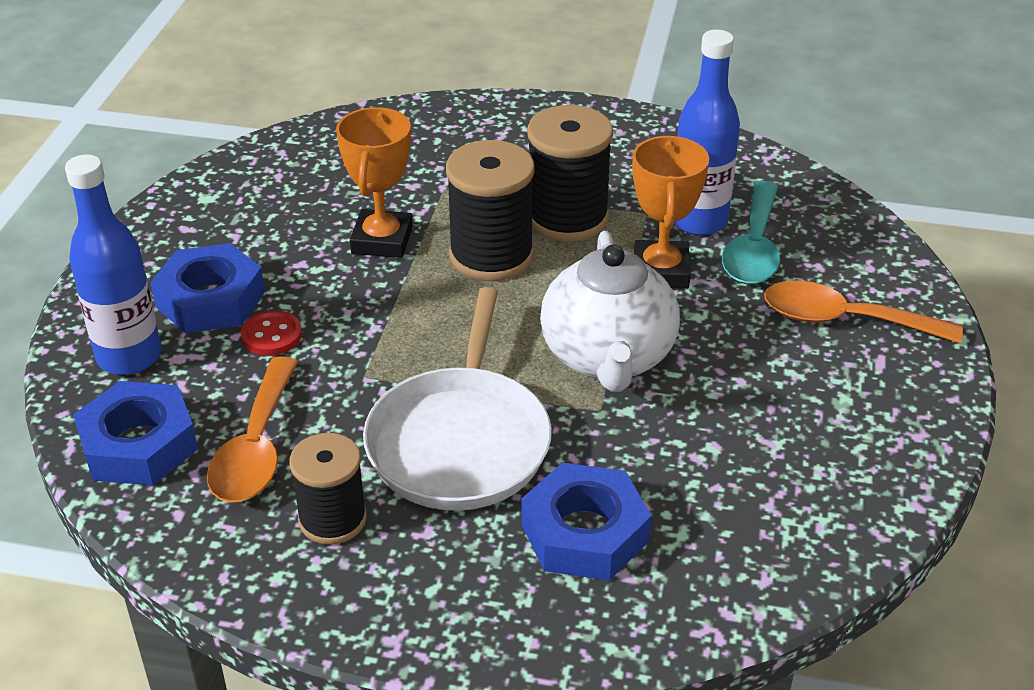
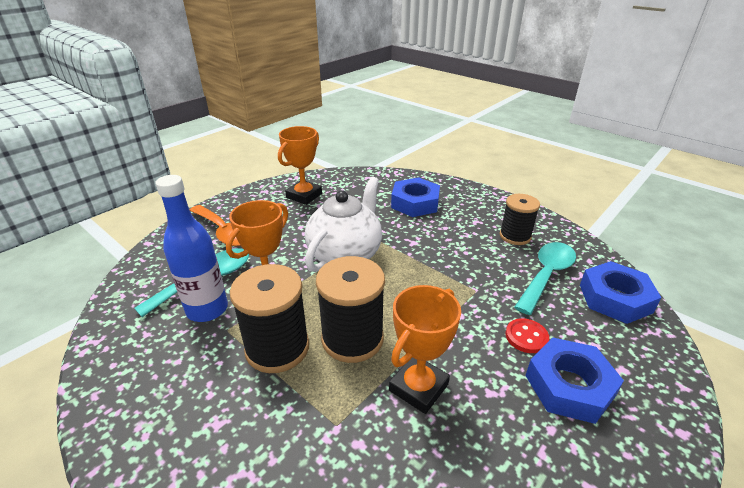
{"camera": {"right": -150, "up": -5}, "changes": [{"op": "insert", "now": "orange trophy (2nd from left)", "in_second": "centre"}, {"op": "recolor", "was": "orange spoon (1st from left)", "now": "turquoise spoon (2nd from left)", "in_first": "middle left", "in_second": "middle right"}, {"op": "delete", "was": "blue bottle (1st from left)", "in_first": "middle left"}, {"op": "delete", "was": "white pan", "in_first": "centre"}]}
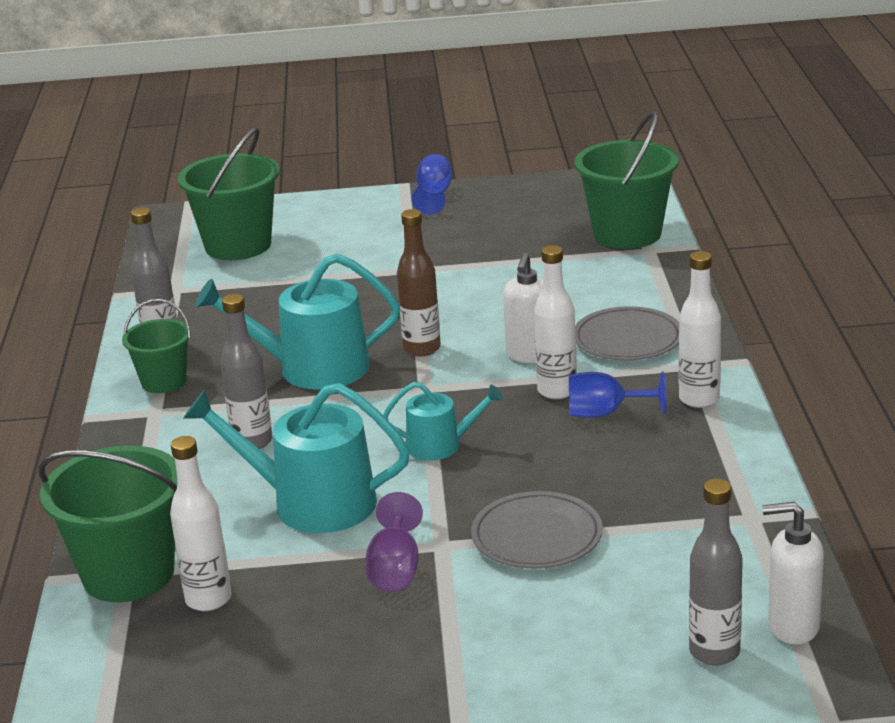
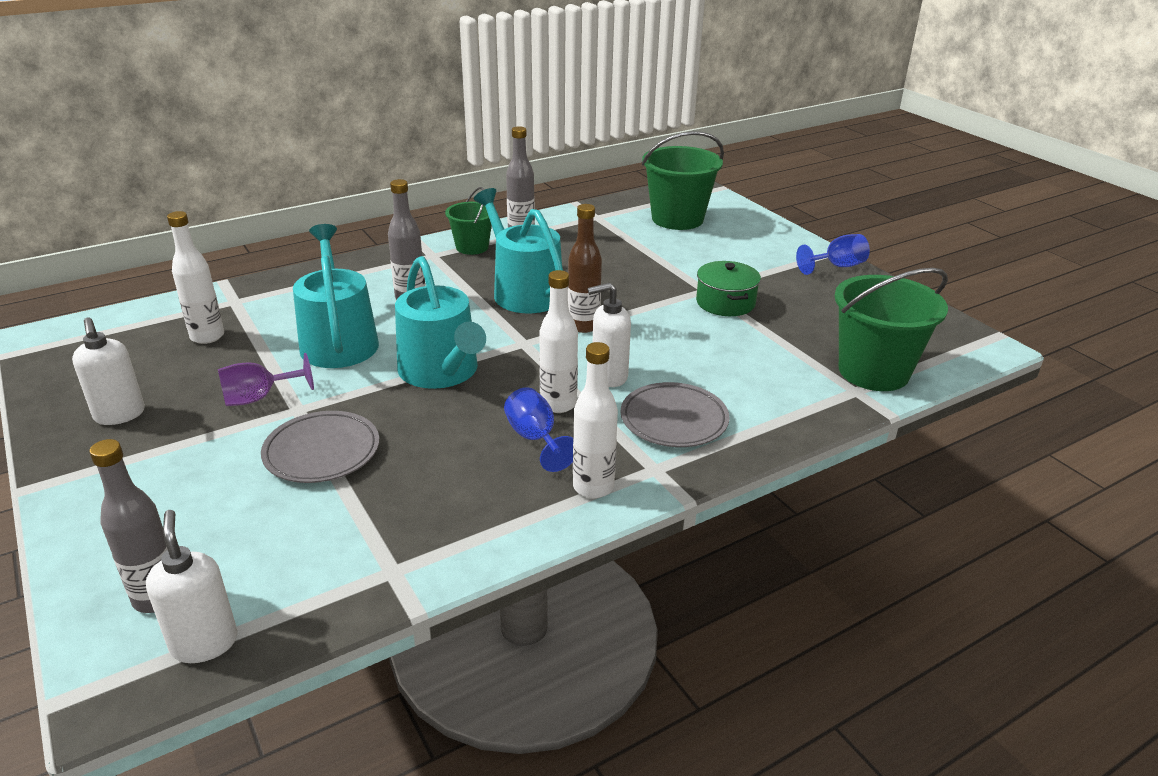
{"camera": {"right": 60, "up": 5}, "changes": [{"op": "insert", "now": "white soap dispenser (1st from left)", "in_second": "middle left"}, {"op": "resize", "was": "turquoise watering can (3rd from left in the first image)", "in_first": "centre", "in_second": "centre", "ratio": 1.8}, {"op": "insert", "now": "green pot", "in_second": "centre"}, {"op": "delete", "was": "green bucket (1st from left)", "in_first": "bottom left"}]}
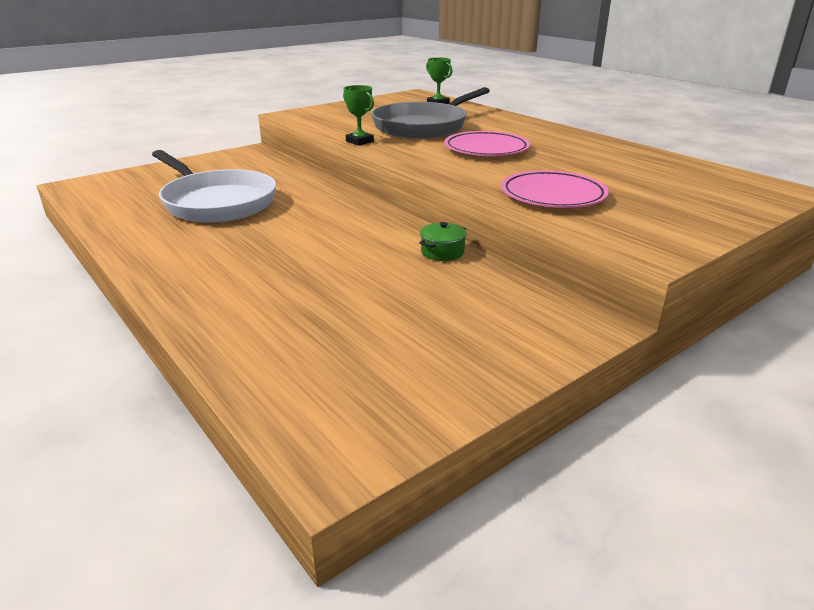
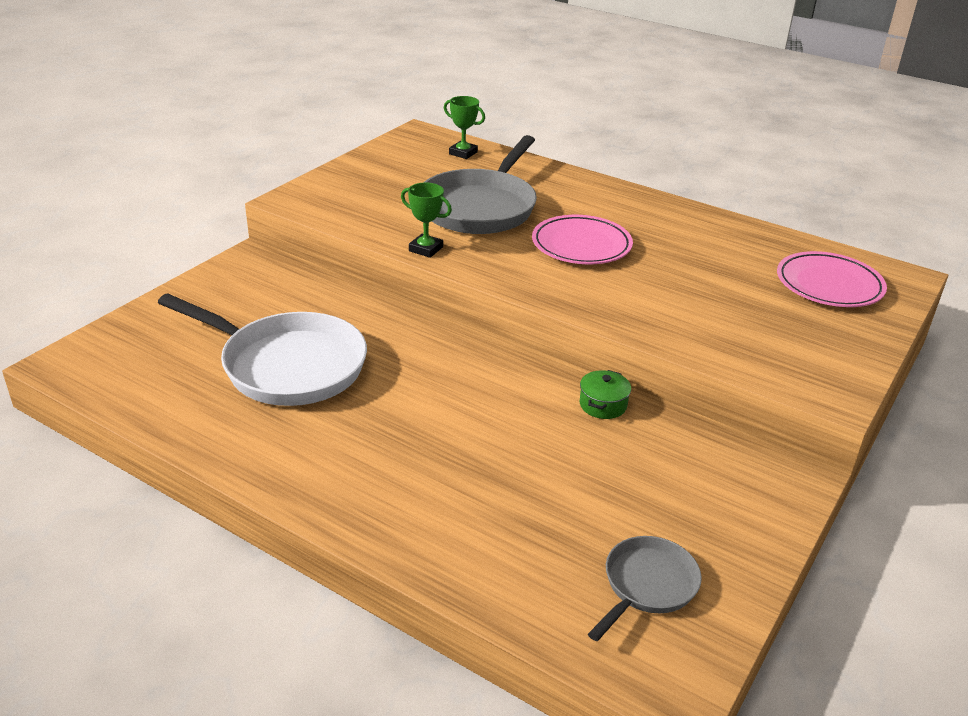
{"camera": {"right": -20, "up": 5}, "changes": [{"op": "insert", "now": "grey pan (2nd from left)", "in_second": "bottom centre"}, {"op": "move", "was": "pink plate (2nd from left)", "in_first": "top right", "in_second": "middle right"}]}
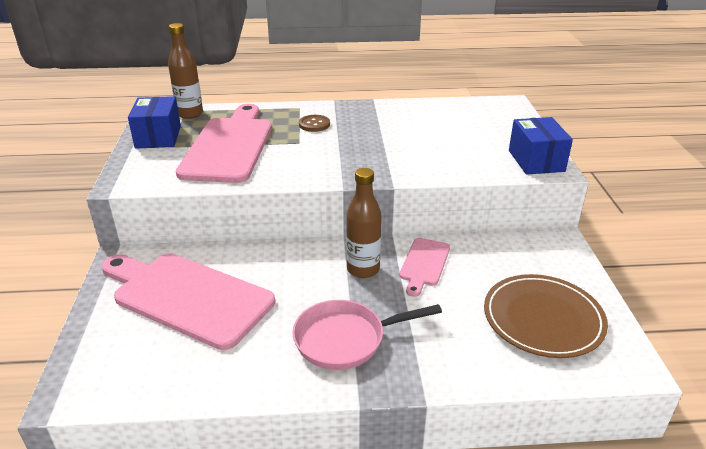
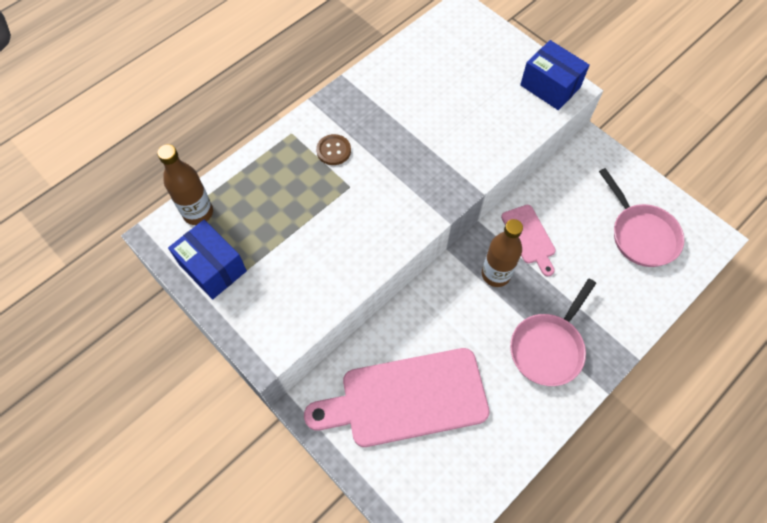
{"camera": {"right": -40, "up": 30}, "changes": [{"op": "replace", "was": "brown plate", "now": "pink pan (2nd from left)", "in_first": "bottom right", "in_second": "middle right"}, {"op": "delete", "was": "pink cutting board (2nd from left)", "in_first": "top left"}]}
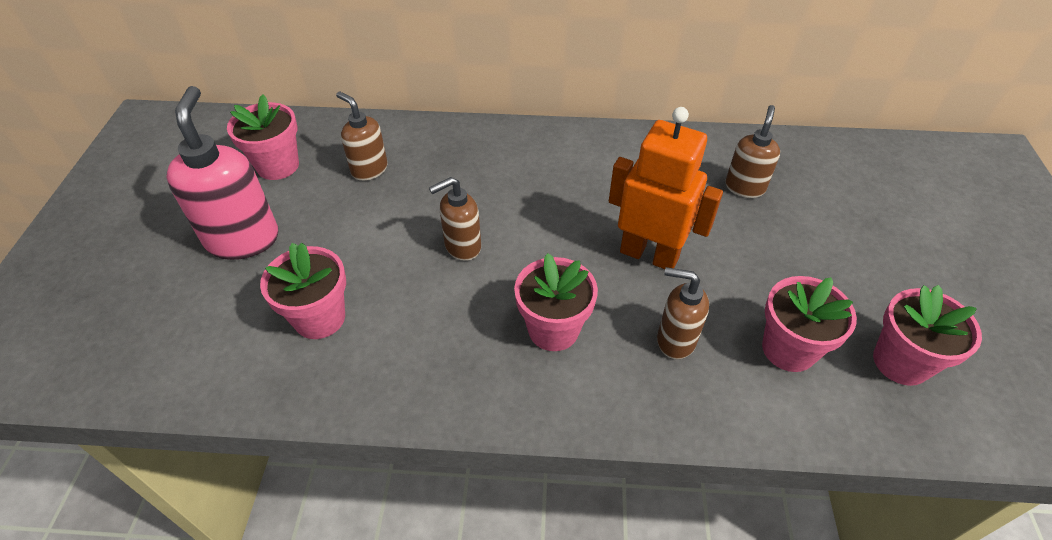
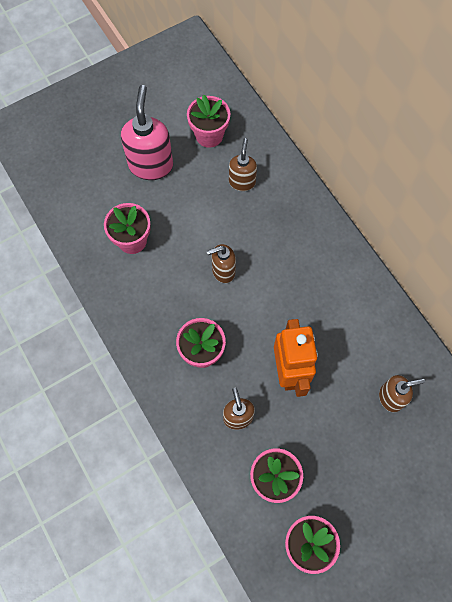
{"camera": {"right": 55, "up": 20}, "changes": [{"op": "rotate", "was": "pink soap dispenser", "in_first": "top left", "in_second": "top left", "clockwise": -45}, {"op": "rotate", "was": "brown soap dispenser (2nd from left in the first image)", "in_first": "centre", "in_second": "centre", "clockwise": -45}]}
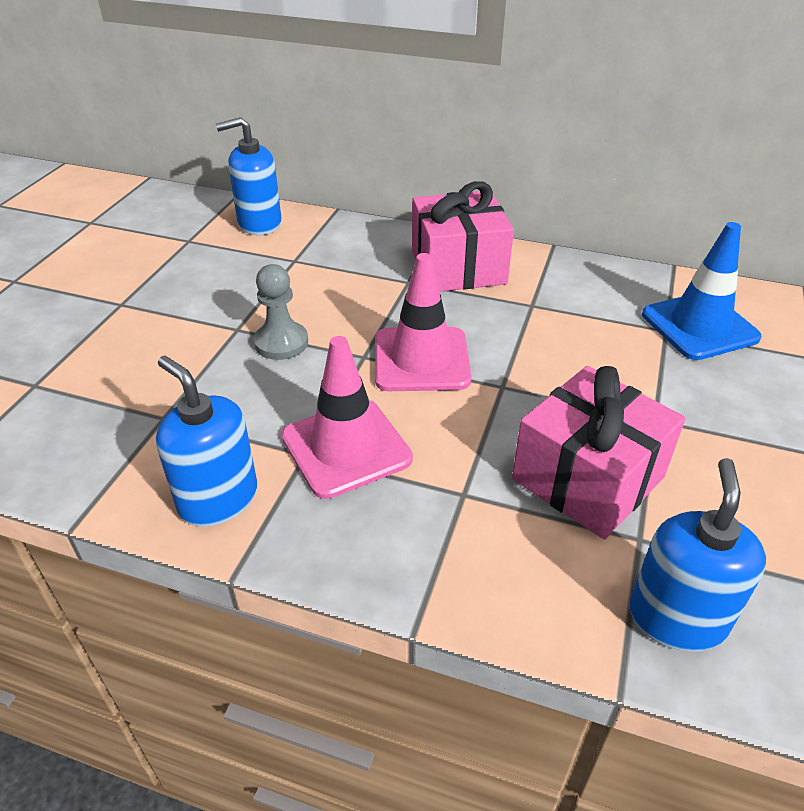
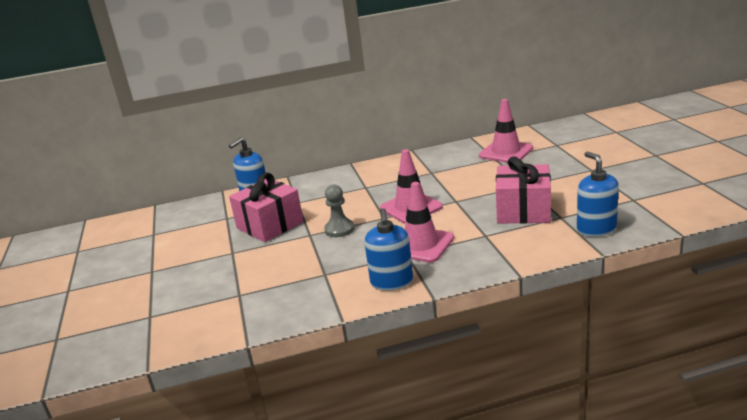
{"camera": {"right": -30, "up": -15}, "changes": [{"op": "move", "was": "pink gift (1st from left)", "in_first": "top centre", "in_second": "centre"}, {"op": "rotate", "was": "blue soap dispenser (1st from left in the first image)", "in_first": "middle left", "in_second": "centre", "clockwise": -105}, {"op": "recolor", "was": "blue traffic cone", "now": "pink traffic cone (3rd from left)", "in_first": "middle right", "in_second": "top right"}]}
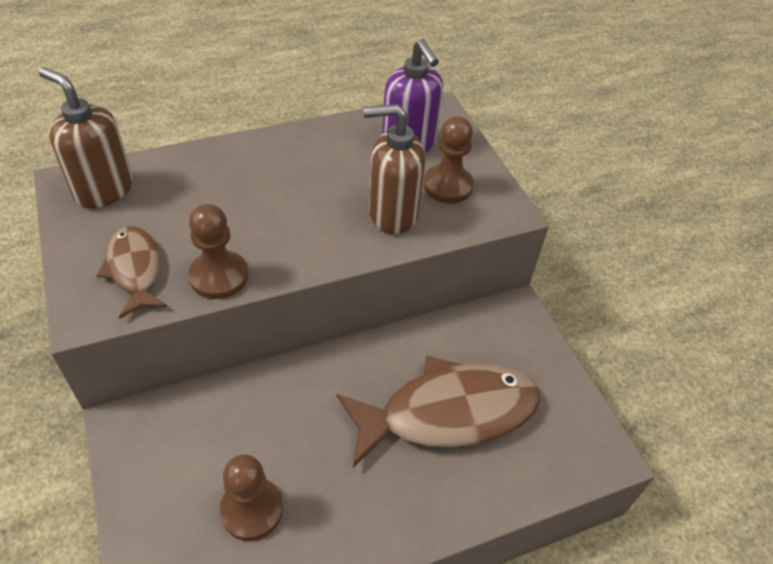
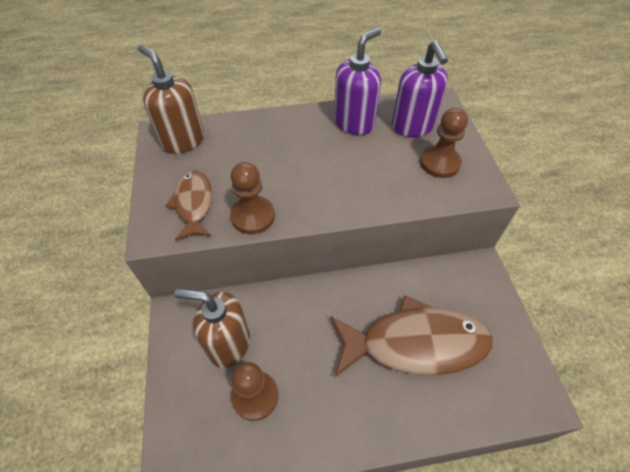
{"camera": {"right": 15, "up": 5}, "changes": [{"op": "move", "was": "brown soap dispenser (2nd from left)", "in_first": "top centre", "in_second": "bottom centre"}, {"op": "insert", "now": "purple soap dispenser (1st from left)", "in_second": "top centre"}]}
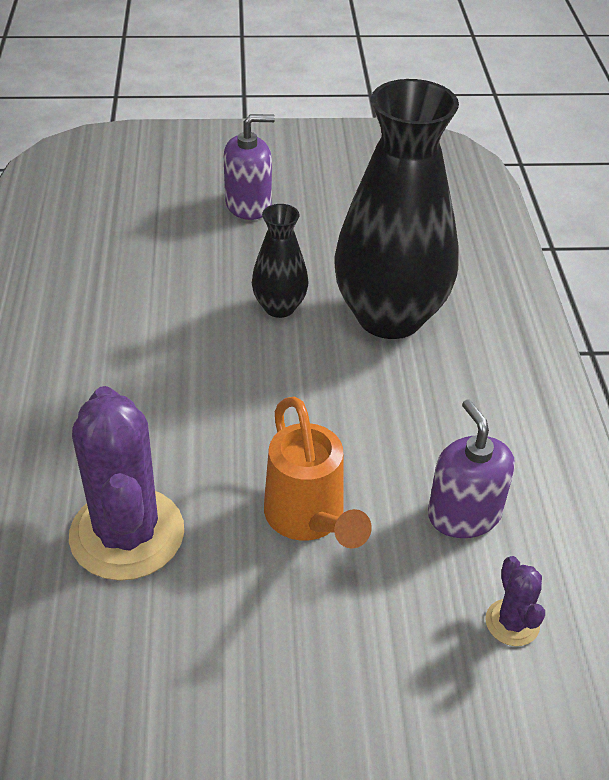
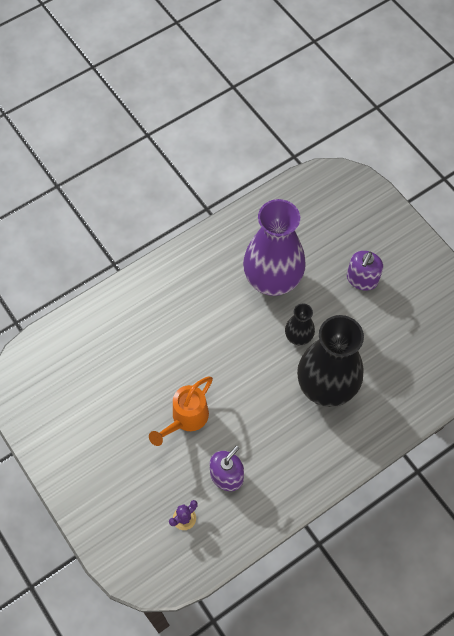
{"camera": {"right": 60, "up": 20}, "changes": [{"op": "insert", "now": "purple vase", "in_second": "centre"}, {"op": "rotate", "was": "purple soap dispenser (1st from left in the first image)", "in_first": "top centre", "in_second": "middle right", "clockwise": 75}, {"op": "delete", "was": "purple cactus (1st from left)", "in_first": "middle left"}]}
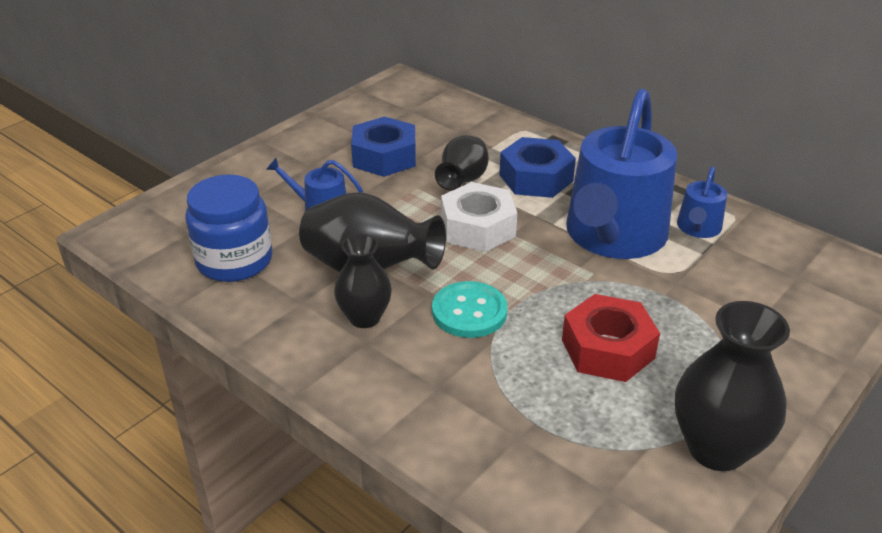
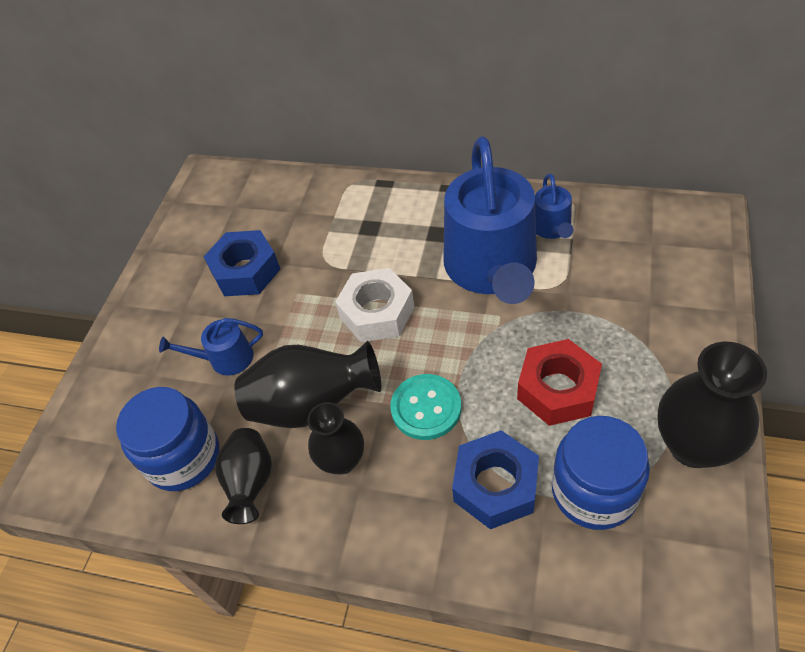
{"camera": {"right": -20, "up": 15}, "changes": [{"op": "move", "was": "black vase (3rd from left in the first image)", "now": "black vase (1st from left)", "in_first": "top centre", "in_second": "bottom left"}, {"op": "move", "was": "blue nut (2nd from left)", "in_first": "top centre", "in_second": "bottom centre"}, {"op": "insert", "now": "blue jar (2nd from left)", "in_second": "bottom right"}]}
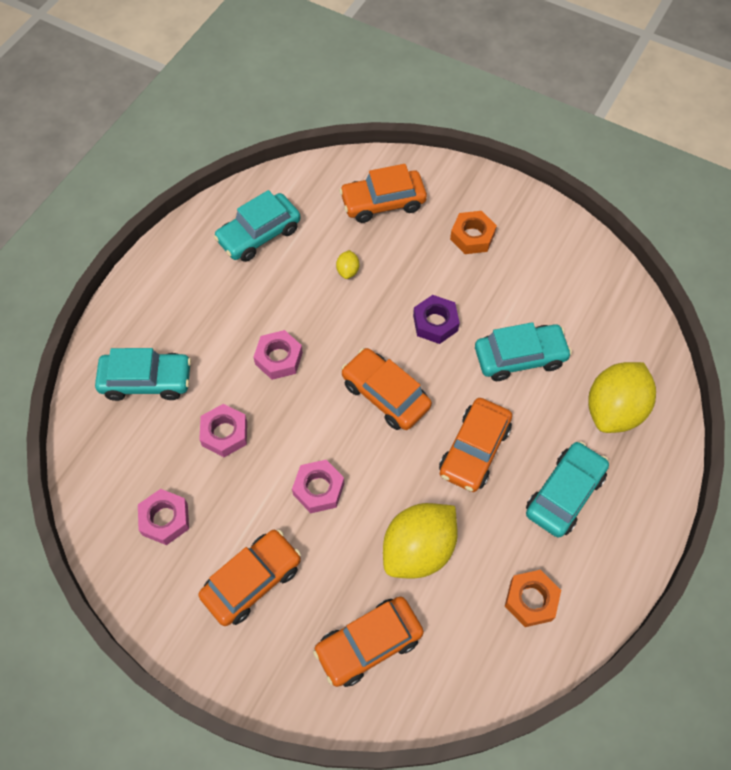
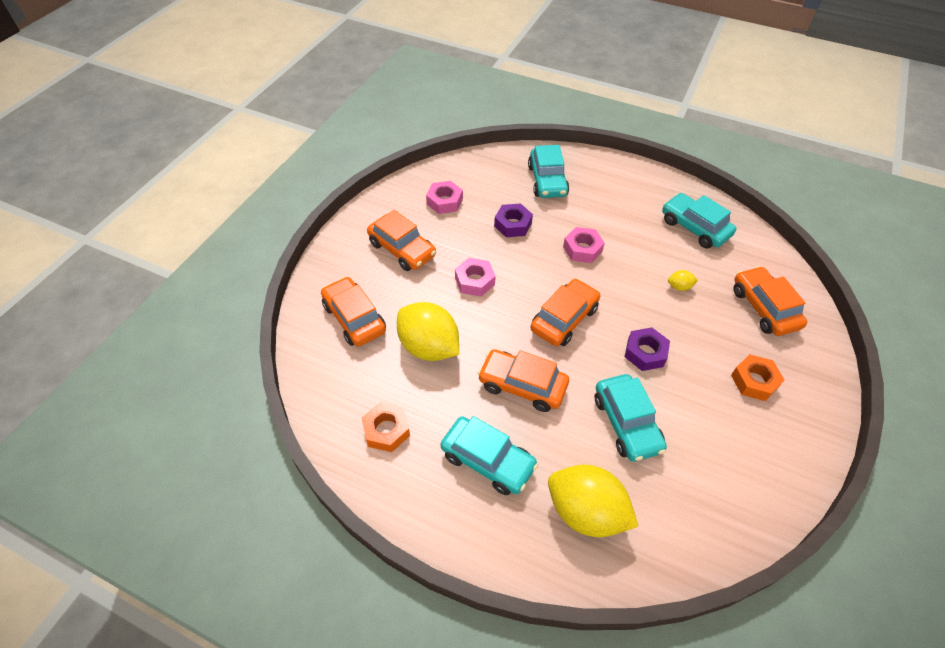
{"camera": {"right": 85, "up": -10}, "changes": [{"op": "recolor", "was": "pink nut (2nd from left)", "now": "purple nut (1st from left)", "in_first": "middle left", "in_second": "centre"}]}
